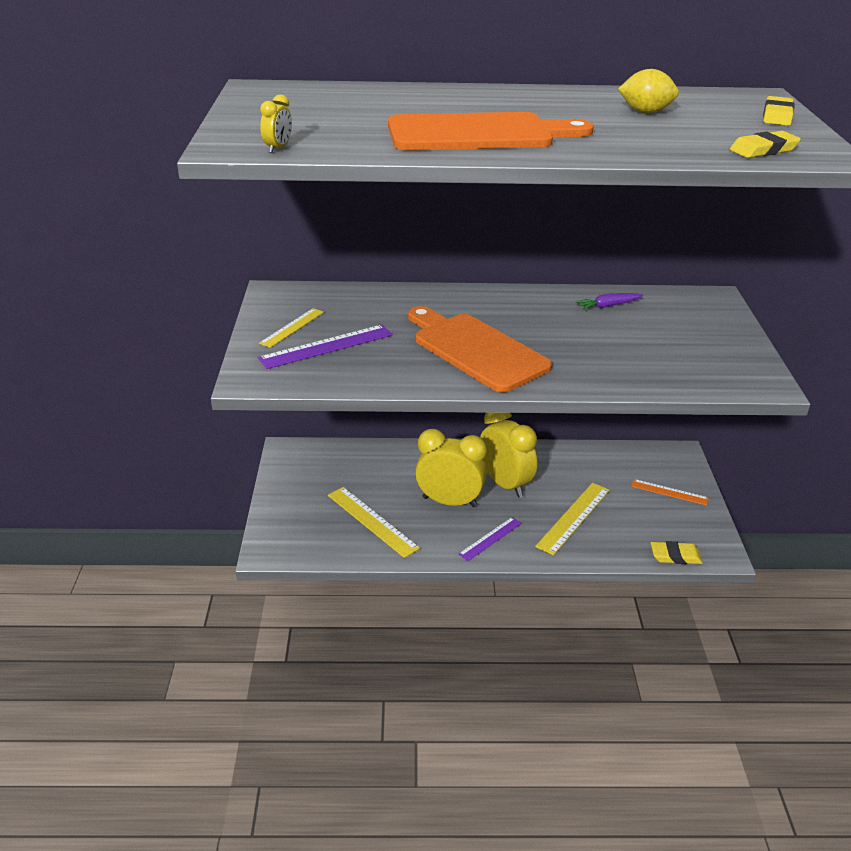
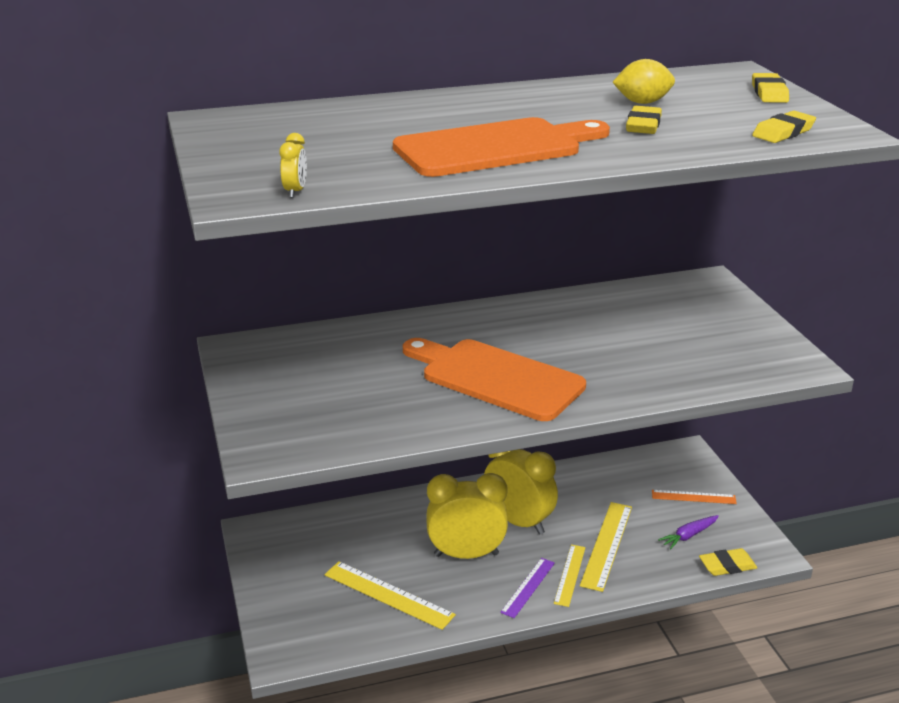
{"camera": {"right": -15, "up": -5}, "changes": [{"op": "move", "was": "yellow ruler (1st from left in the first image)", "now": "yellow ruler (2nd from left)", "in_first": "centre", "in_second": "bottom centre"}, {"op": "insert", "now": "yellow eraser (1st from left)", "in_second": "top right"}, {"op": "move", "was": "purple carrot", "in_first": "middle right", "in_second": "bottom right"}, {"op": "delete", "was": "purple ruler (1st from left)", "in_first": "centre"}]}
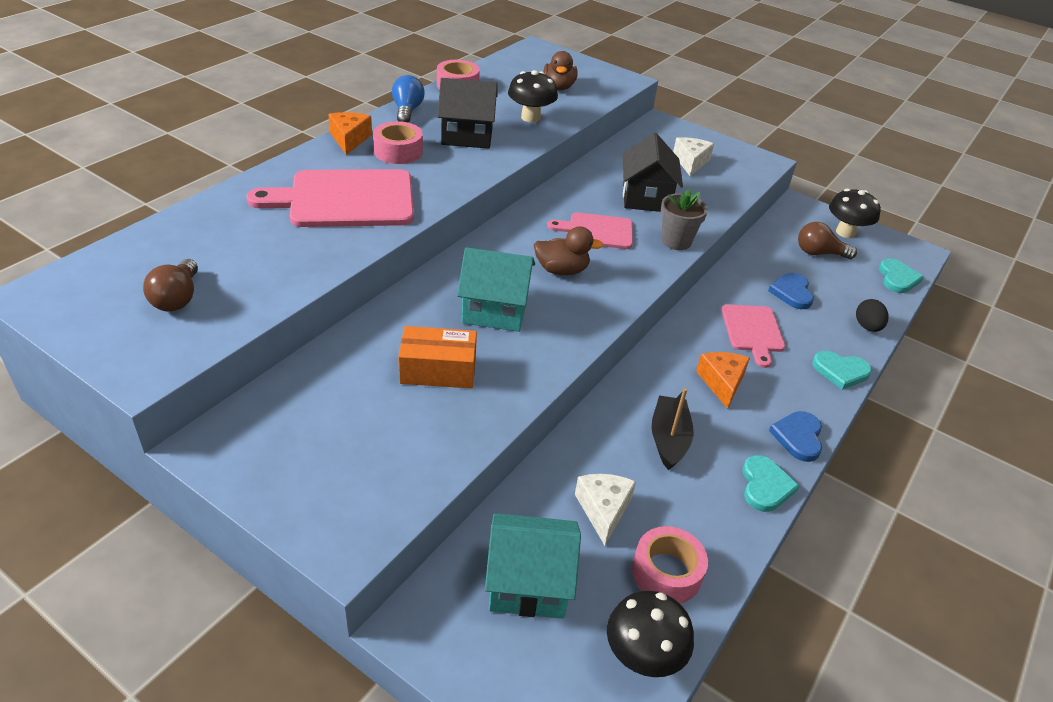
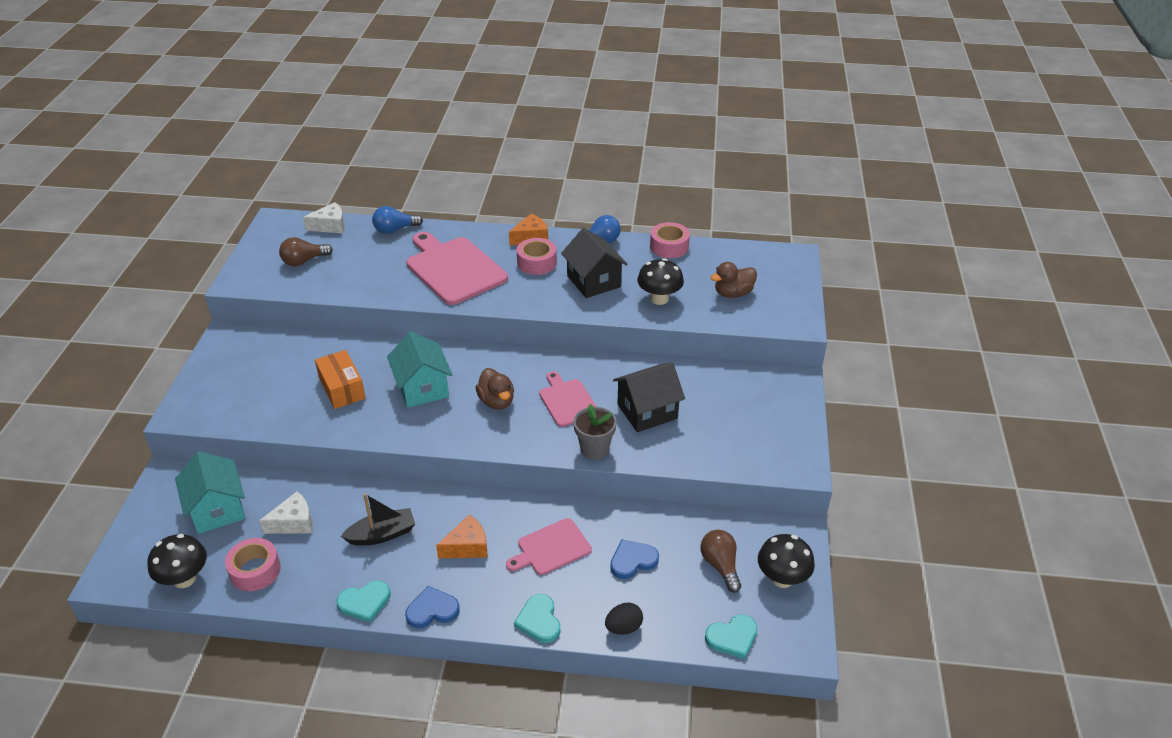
{"camera": {"right": 65, "up": 0}, "changes": [{"op": "move", "was": "white cheese (2nd from left)", "in_first": "top centre", "in_second": "top left"}, {"op": "insert", "now": "blue light bulb (1st from left)", "in_second": "top centre"}]}
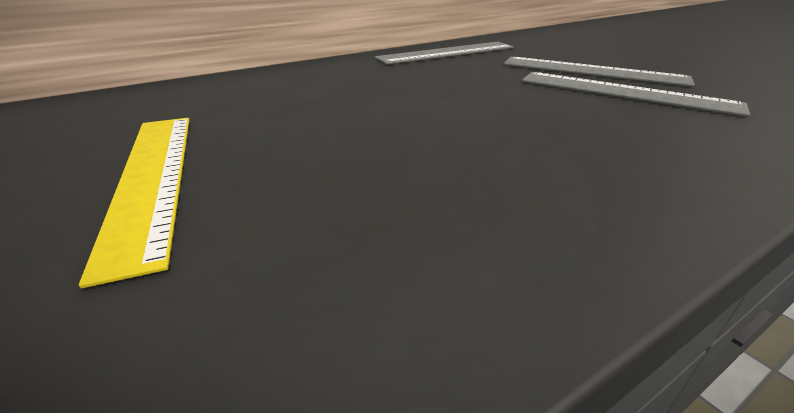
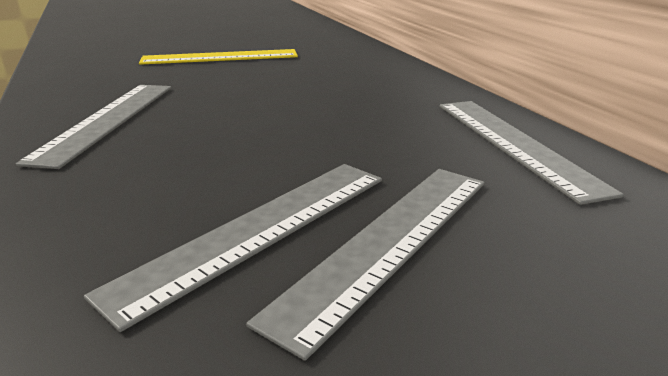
{"camera": {"right": 100, "up": -5}, "changes": [{"op": "insert", "now": "grey ruler (1st from left)", "in_second": "middle left"}]}
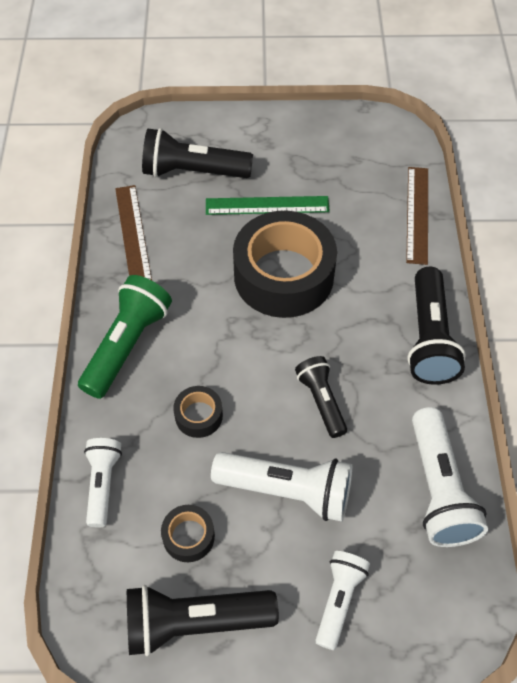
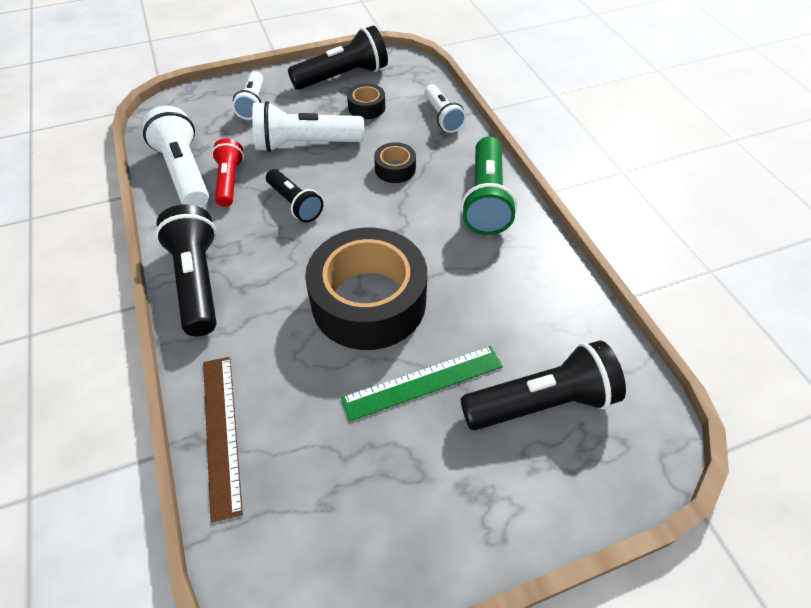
{"camera": {"right": 160, "up": -5}, "changes": [{"op": "insert", "now": "red flashlight", "in_second": "top left"}, {"op": "delete", "was": "brown ruler (1st from left)", "in_first": "middle left"}]}
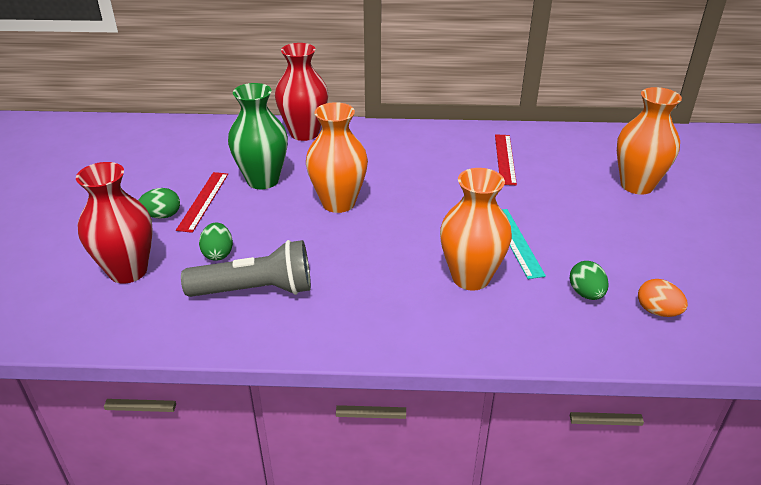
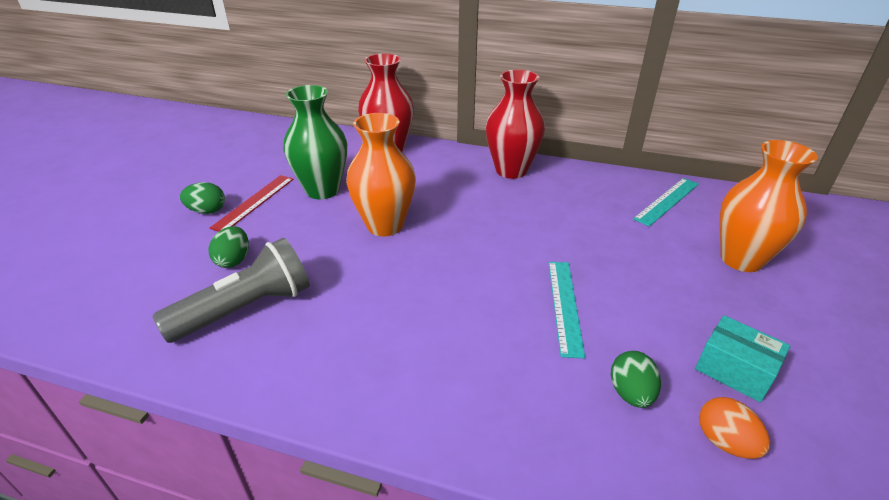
{"camera": {"right": 15, "up": 0}, "changes": [{"op": "rotate", "was": "grey flashlight", "in_first": "middle left", "in_second": "middle left", "clockwise": -45}, {"op": "move", "was": "red vase (1st from left in the first image)", "now": "red vase (2nd from left)", "in_first": "middle left", "in_second": "top centre"}, {"op": "insert", "now": "turquoise ruler (2nd from left)", "in_second": "middle right"}, {"op": "insert", "now": "turquoise box", "in_second": "bottom right"}, {"op": "delete", "was": "orange vase (2nd from left)", "in_first": "centre"}, {"op": "delete", "was": "red ruler (2nd from left)", "in_first": "top centre"}]}
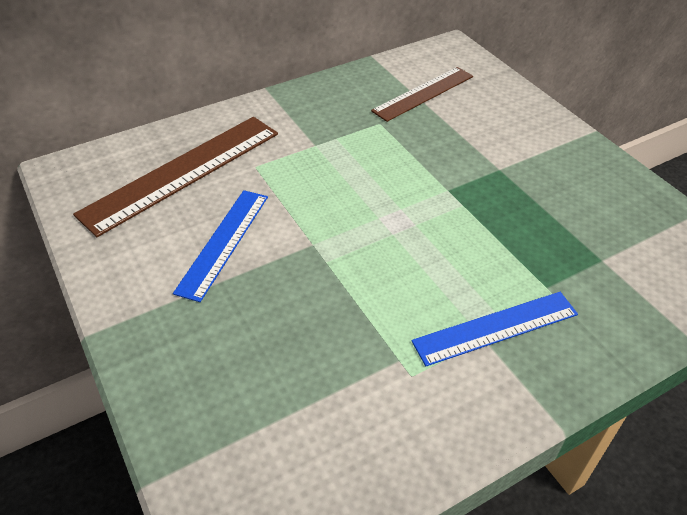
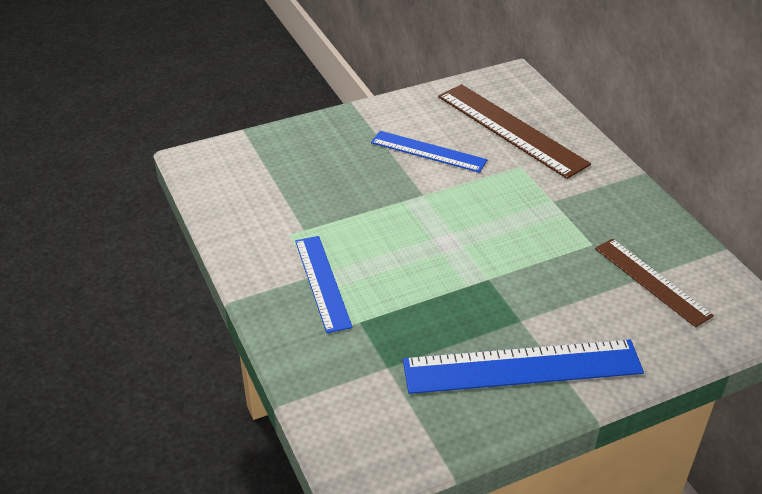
{"camera": {"right": 95, "up": -5}, "changes": [{"op": "insert", "now": "blue ruler (3rd from left)", "in_second": "bottom right"}]}
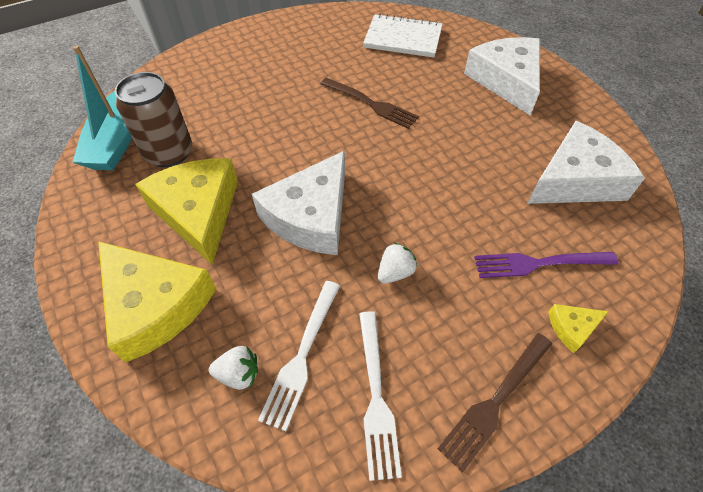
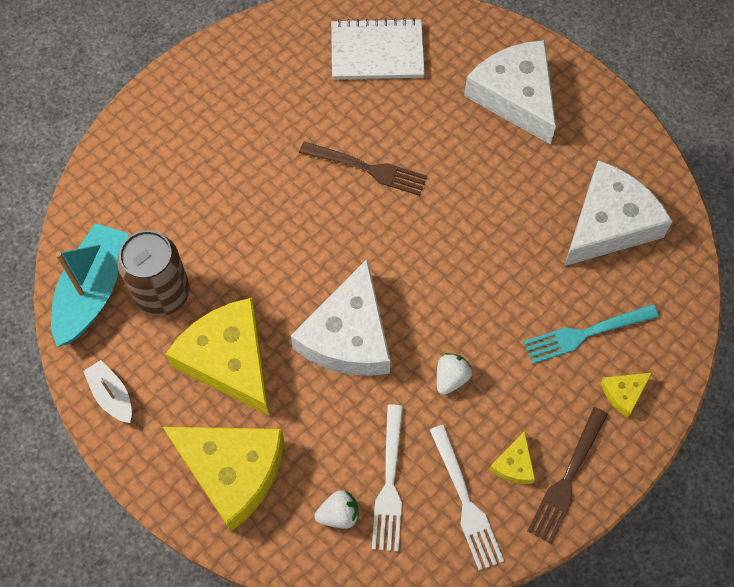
{"camera": {"right": -15, "up": 10}, "changes": [{"op": "rotate", "was": "turquoise boat", "in_first": "top left", "in_second": "middle left", "clockwise": -150}, {"op": "insert", "now": "white boat", "in_second": "middle left"}, {"op": "insert", "now": "yellow cheese (3rd from left)", "in_second": "bottom right"}, {"op": "recolor", "was": "purple fork", "now": "turquoise fork", "in_first": "middle right", "in_second": "middle right"}]}
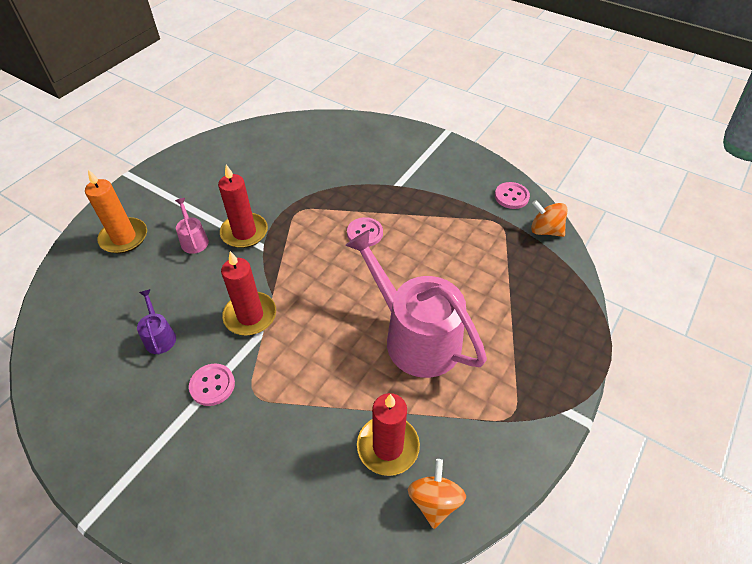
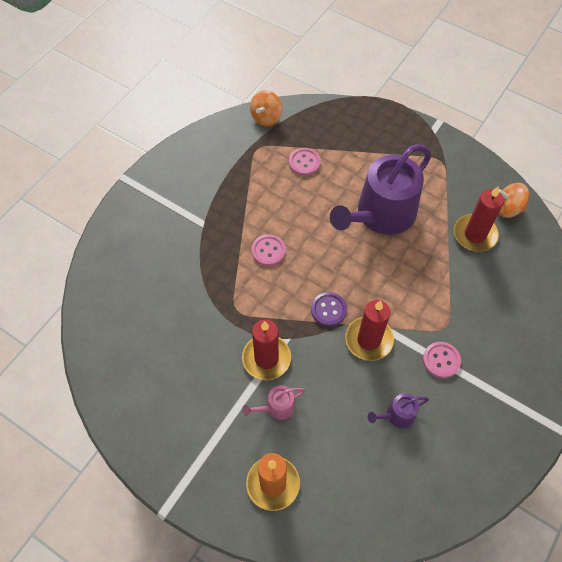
{"camera": {"right": -90, "up": 10}, "changes": [{"op": "move", "was": "pink button (3rd from left in the first image)", "now": "pink button (2nd from left)", "in_first": "middle right", "in_second": "top centre"}, {"op": "insert", "now": "purple button", "in_second": "centre"}, {"op": "recolor", "was": "pink watering can (2nd from left)", "now": "purple watering can (1st from left)", "in_first": "centre", "in_second": "middle right"}]}
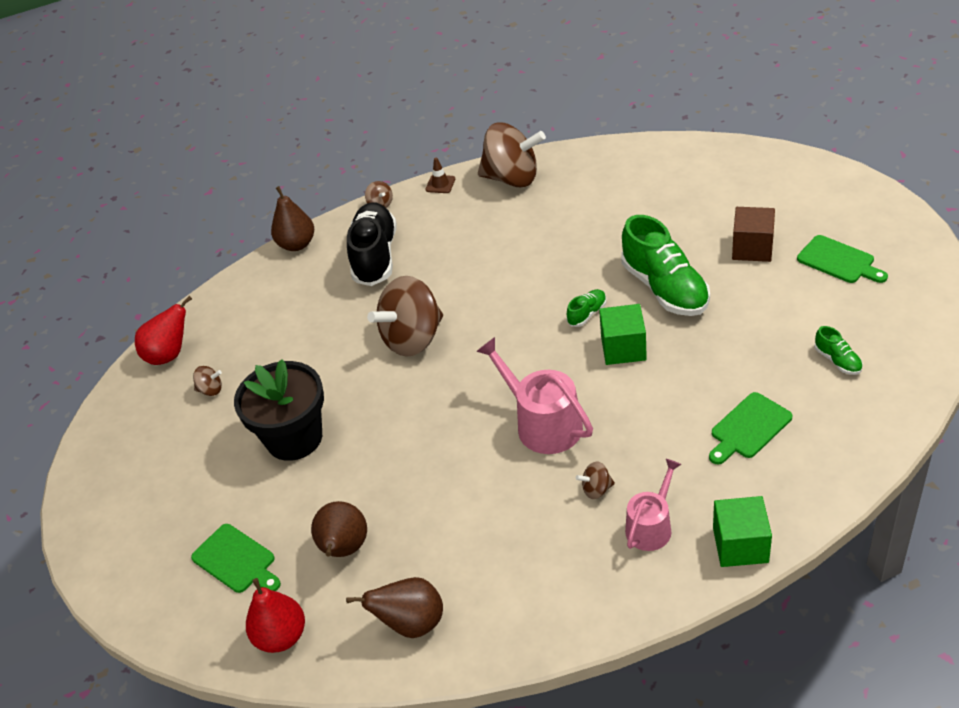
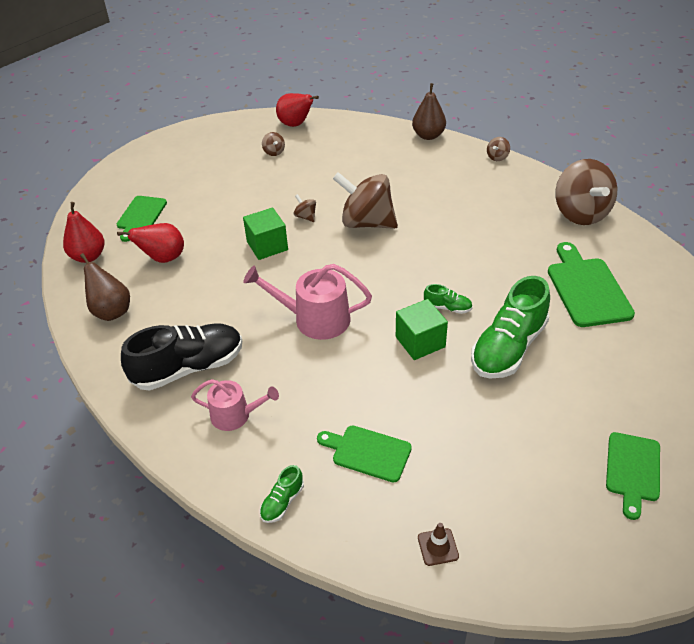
{"camera": {"right": 60, "up": 0}, "changes": [{"op": "recolor", "was": "brown pear (2nd from left)", "now": "red pear (2nd from left)", "in_first": "bottom centre", "in_second": "middle left"}, {"op": "move", "was": "black shoe", "in_first": "centre", "in_second": "middle left"}, {"op": "move", "was": "green cube (2nd from left in the first image)", "now": "green cube (1st from left)", "in_first": "bottom right", "in_second": "centre"}, {"op": "rotate", "was": "pink watering can (1st from left in the first image)", "in_first": "centre", "in_second": "centre", "clockwise": -105}, {"op": "move", "was": "green shoe (3rd from left in the first image)", "now": "green shoe (1st from left)", "in_first": "middle right", "in_second": "bottom centre"}, {"op": "move", "was": "brown spinning top (5th from left in the first image)", "now": "brown spinning top (2nd from left)", "in_first": "bottom centre", "in_second": "top centre"}, {"op": "move", "was": "brown traffic cone", "in_first": "top centre", "in_second": "bottom centre"}, {"op": "insert", "now": "green cutting board (3rd from left)", "in_second": "middle right"}, {"op": "delete", "was": "black flower pot", "in_first": "middle left"}, {"op": "delete", "was": "brown cube", "in_first": "top right"}]}
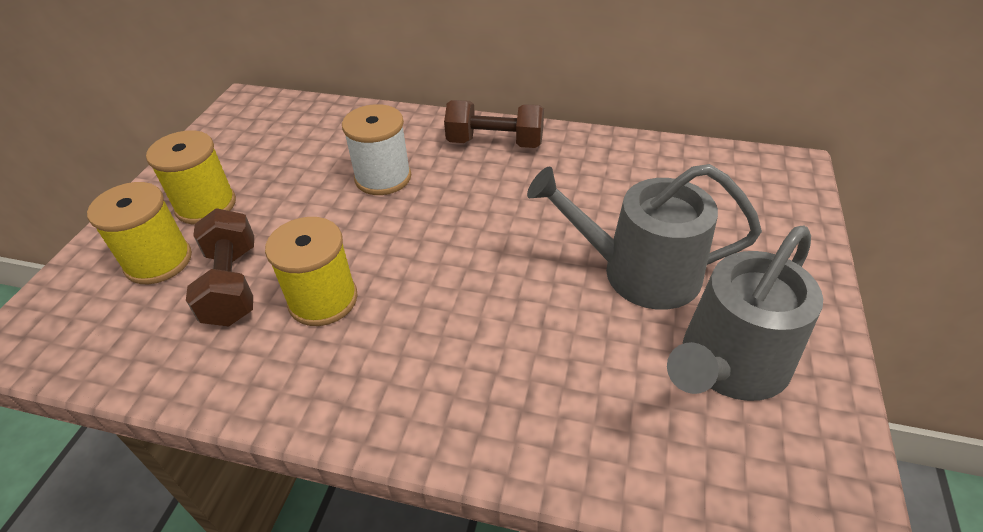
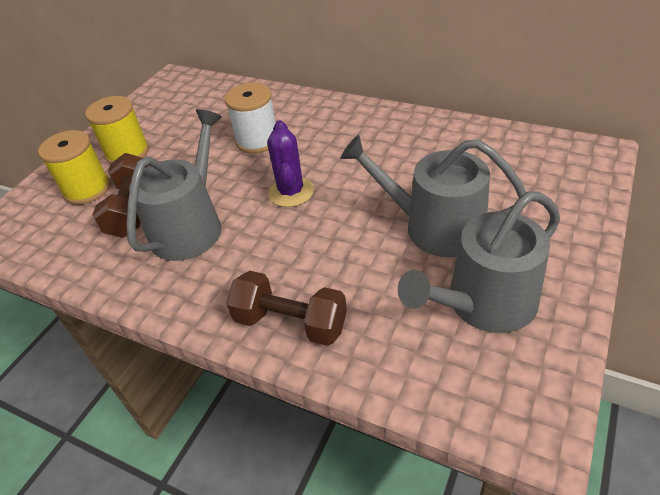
{"camera": {"right": 15, "up": 0}, "changes": [{"op": "replace", "was": "yellow spool (3rd from left)", "now": "grey watering can (1st from left)", "in_first": "middle left", "in_second": "middle left"}, {"op": "move", "was": "brown dumbbell (2nd from left)", "in_first": "top centre", "in_second": "centre"}, {"op": "insert", "now": "purple cactus", "in_second": "top centre"}]}
